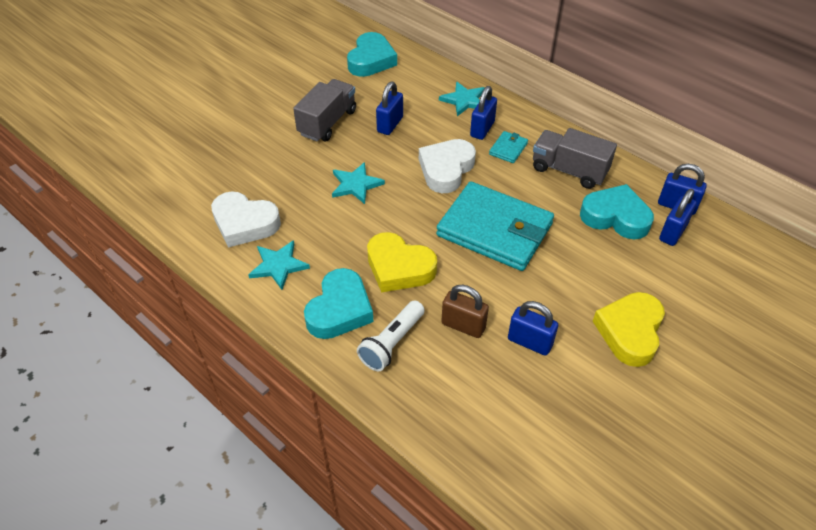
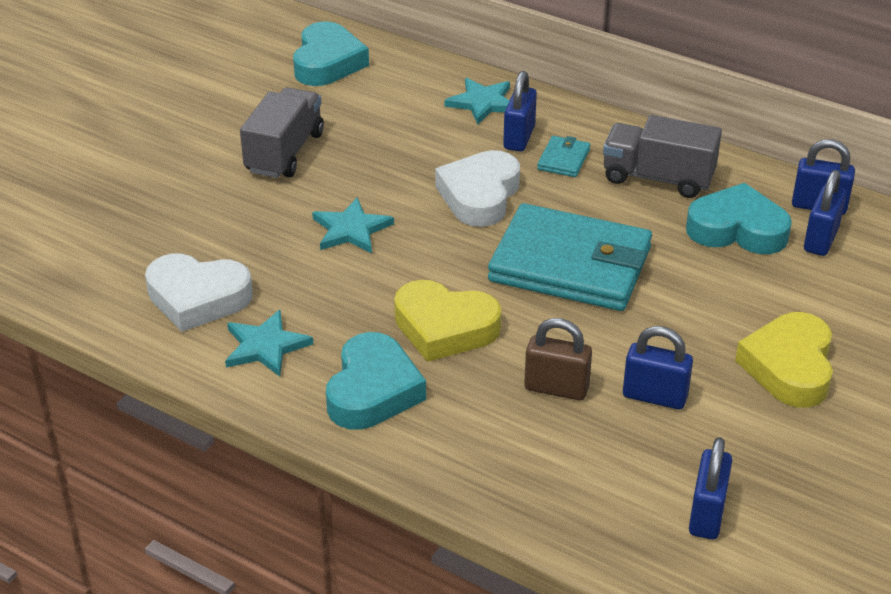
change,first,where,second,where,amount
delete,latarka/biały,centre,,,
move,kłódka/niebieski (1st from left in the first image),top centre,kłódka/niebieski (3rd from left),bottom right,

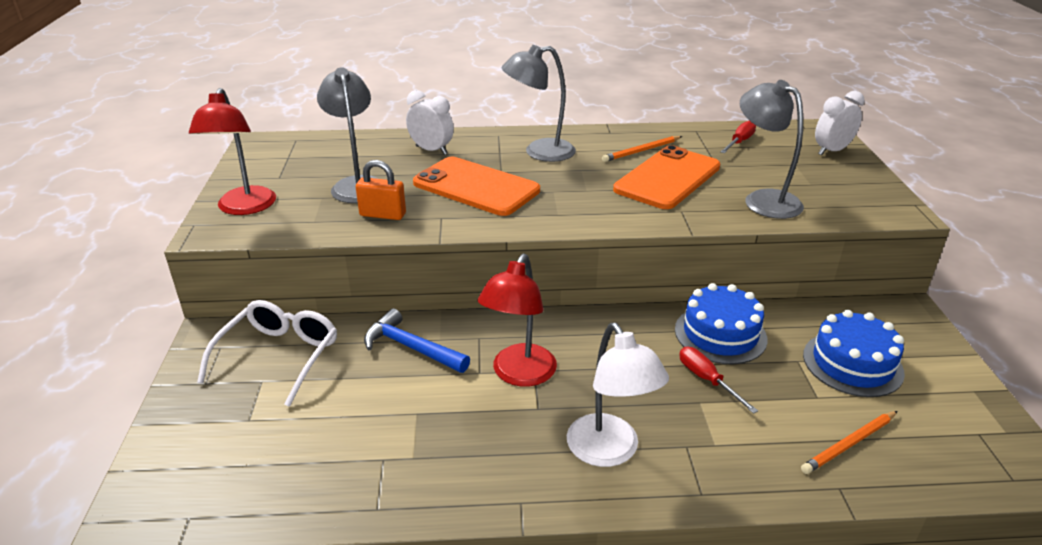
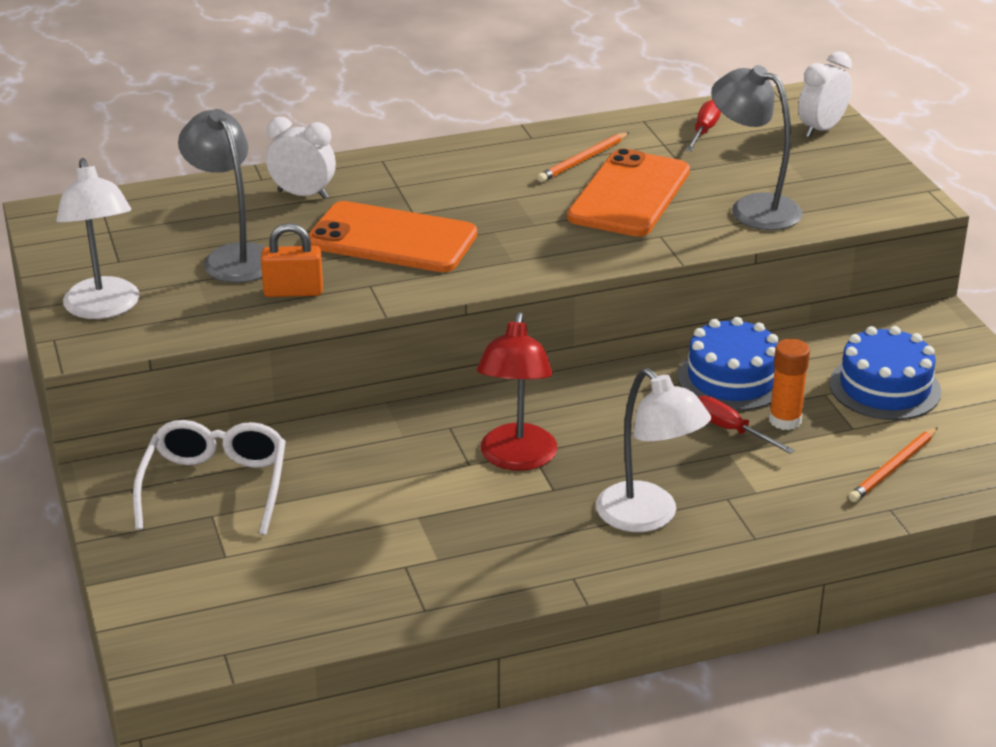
change,first,where,second,where,amount
recolor,lampka/czerwony (1st from left),top left,lampka/biały (1st from left),top left,
delete,młotek/niebieski,centre,,,
delete,lampka/szary (2nd from left),top centre,,,
insert,,,klej w sztyfcie/pomarańczowy,middle right,

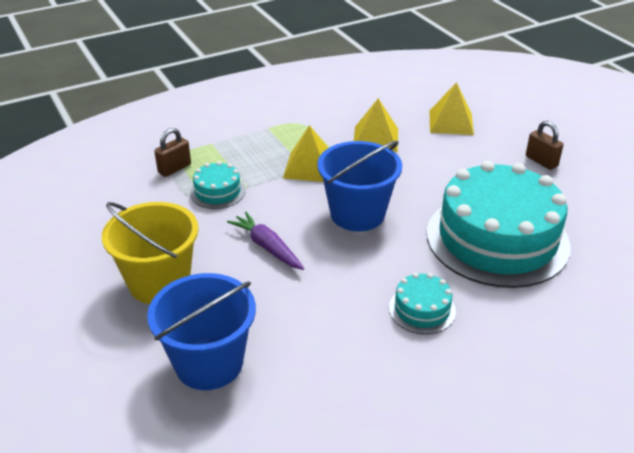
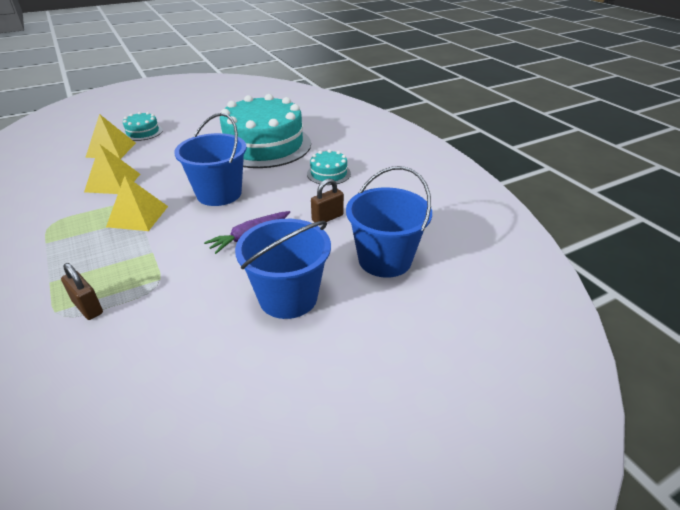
change,first,where,second,where,amount
recolor,wiadro/żółty,middle left,wiadro/niebieski (2nd from left),centre,
move,tort/turkusowy (1st from left),centre,,top left,
move,kłódka/brązowy (2nd from left),top right,,centre,

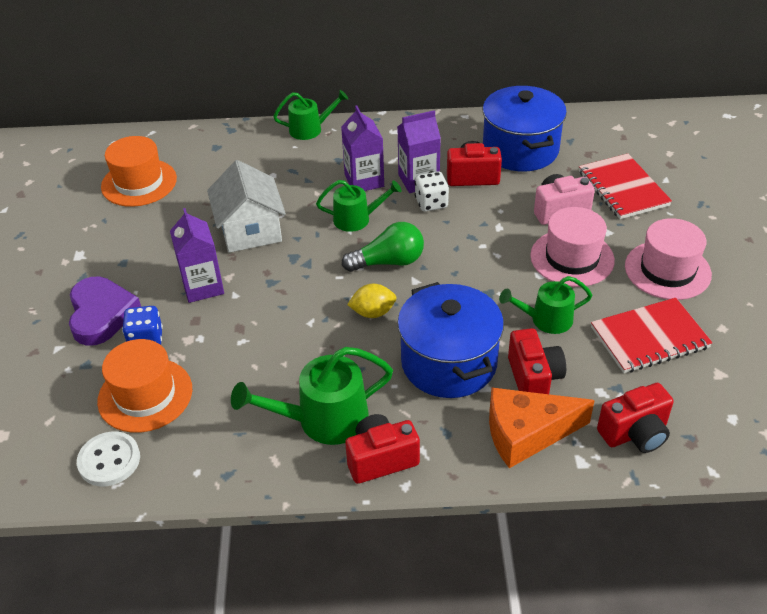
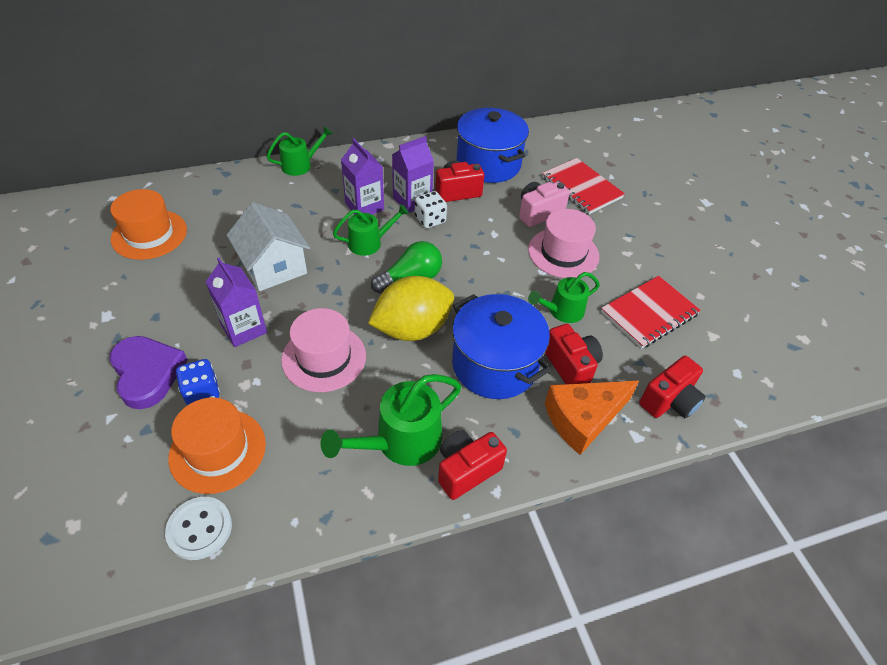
change,first,where,second,where,amount
resize,cytryna/żółty,centre,,centre,x1.99
move,kapelusz/różowy (2nd from left in the first image),middle right,kapelusz/różowy (1st from left),centre,

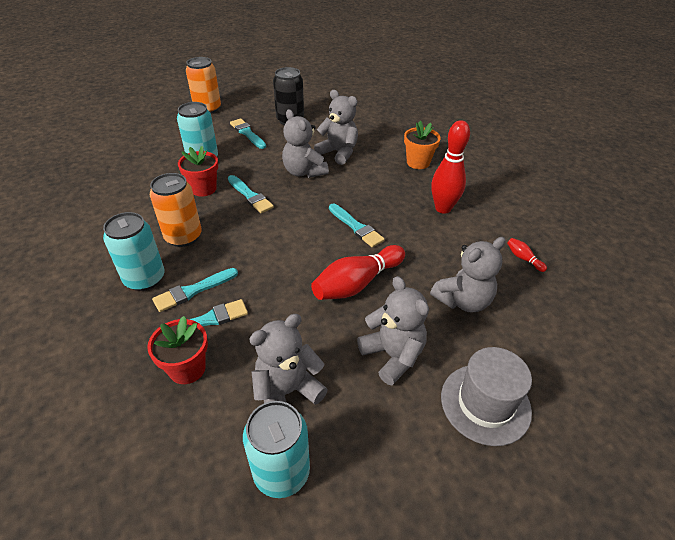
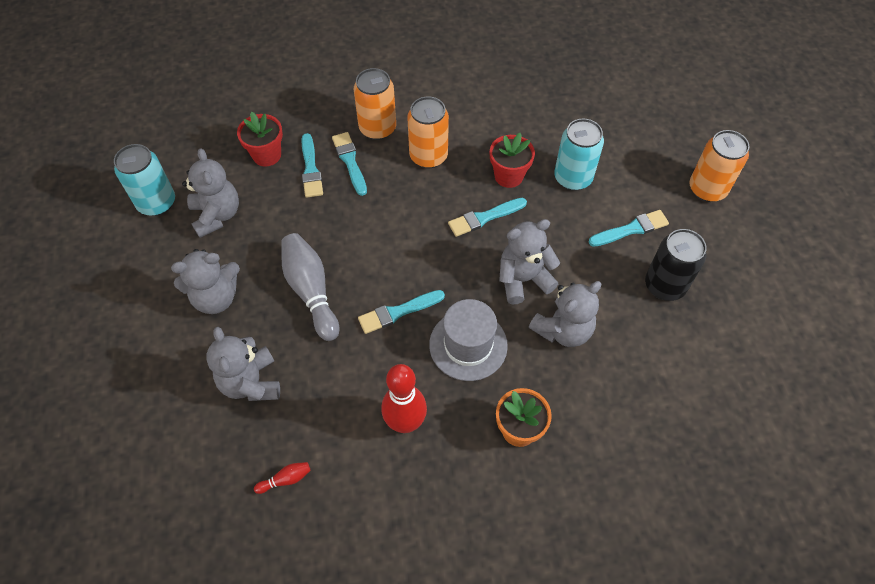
change,first,where,second,where,amount
recolor,puszka/turkusowy (1st from left),middle left,puszka/pomarańczowy (1st from left),top centre,
recolor,kręgiel/czerwony (1st from left),centre,kręgiel/szary,centre,
move,kapelusz/szary,bottom right,,centre,

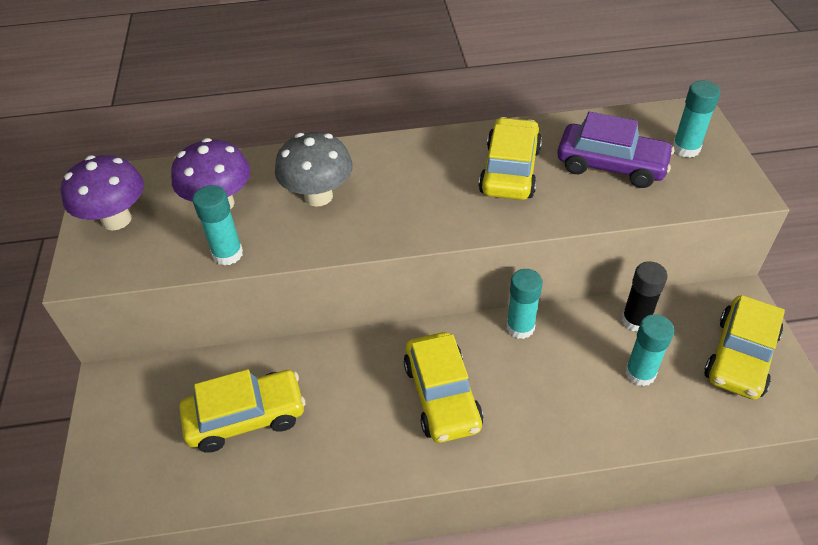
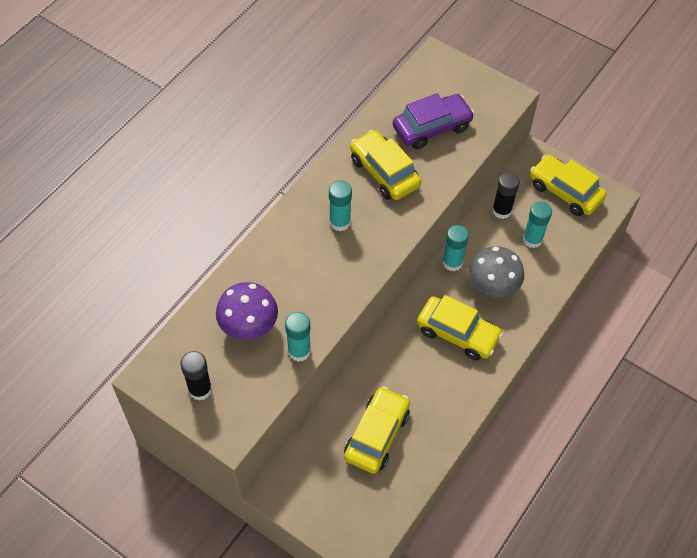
change,first,where,second,where,amount
replace,grzyb/fioletowy (1st from left),middle left,klej w sztyfcie/czarny (1st from left),bottom left,
move,grzyb/szary,top centre,,middle right,
move,klej w sztyfcie/turkusowy (4th from left in the first image),top right,klej w sztyfcie/turkusowy (2nd from left),centre,
rotate,samochód/żółty (4th from left),middle right,,top right,150 degrees clockwise

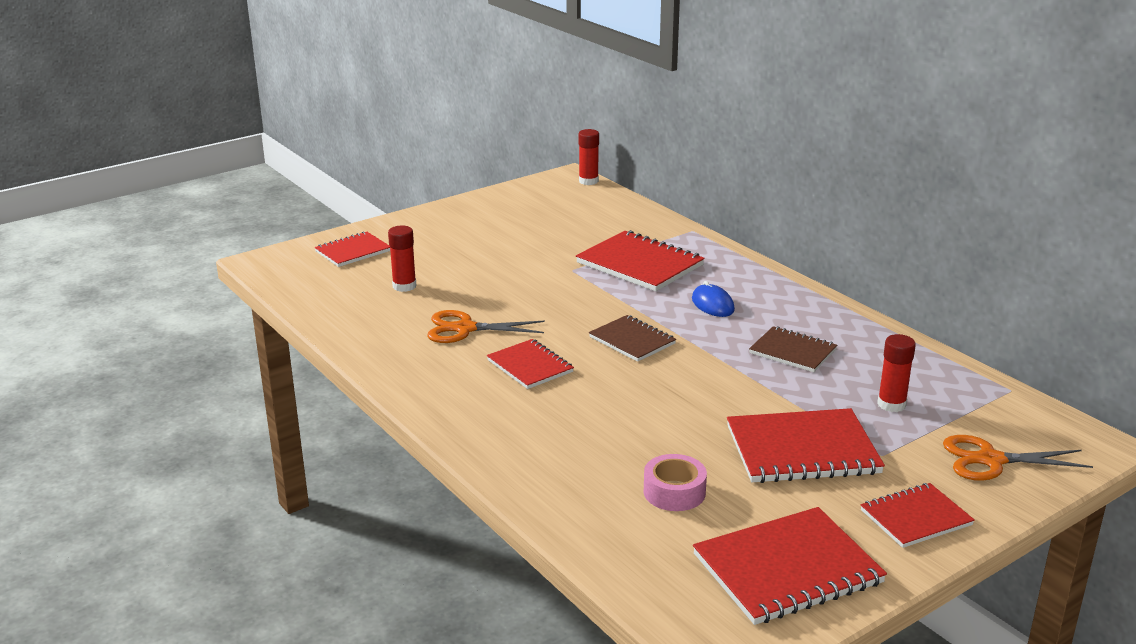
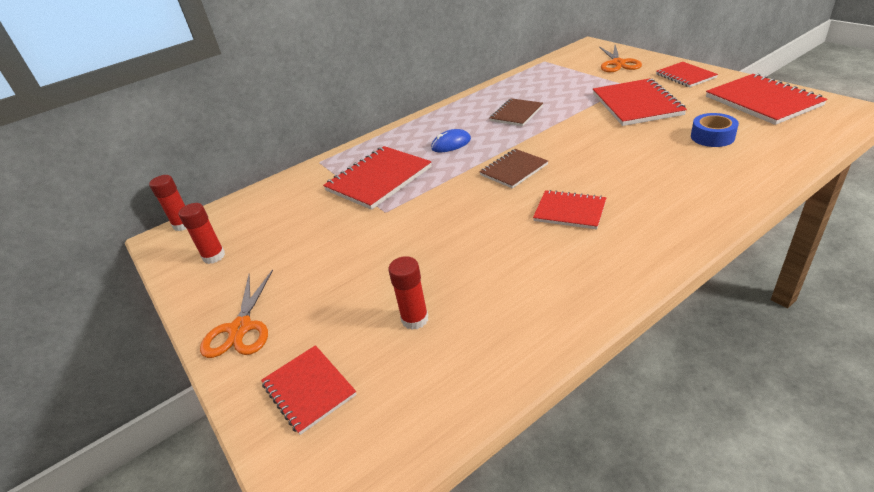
change,first,where,second,where,amount
move,nożyczki/pomarańczowy (1st from left),centre,,middle left,
rotate,zeszyt/czerwony (2nd from left in the first image),centre,zeszyt/czerwony (3rd from left),centre,60 degrees clockwise
recolor,taśma klejąca/różowy,bottom centre,taśma klejąca/niebieski,top right,
move,klej w sztyfcie/czerwony (3rd from left in the first image),middle right,klej w sztyfcie/czerwony (2nd from left),middle left,

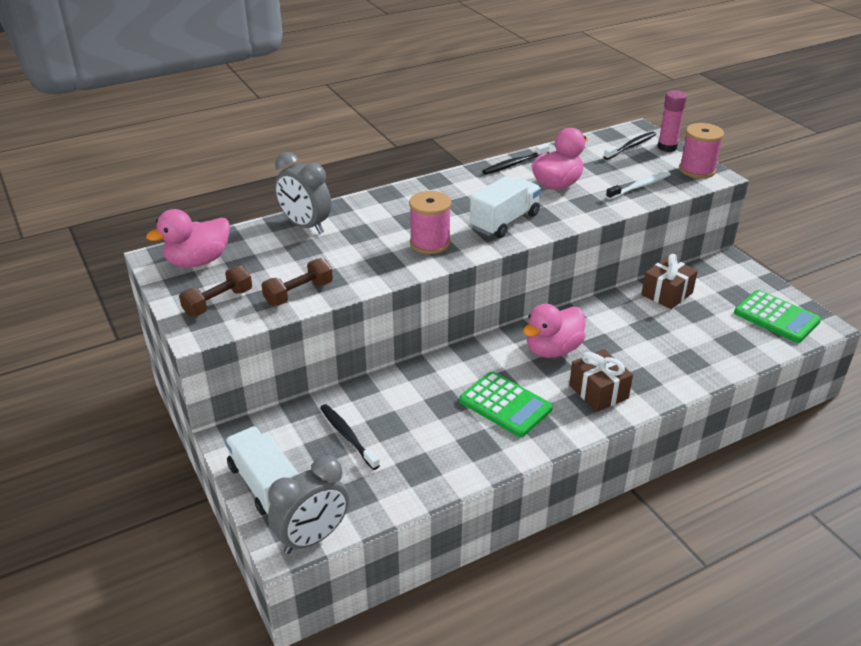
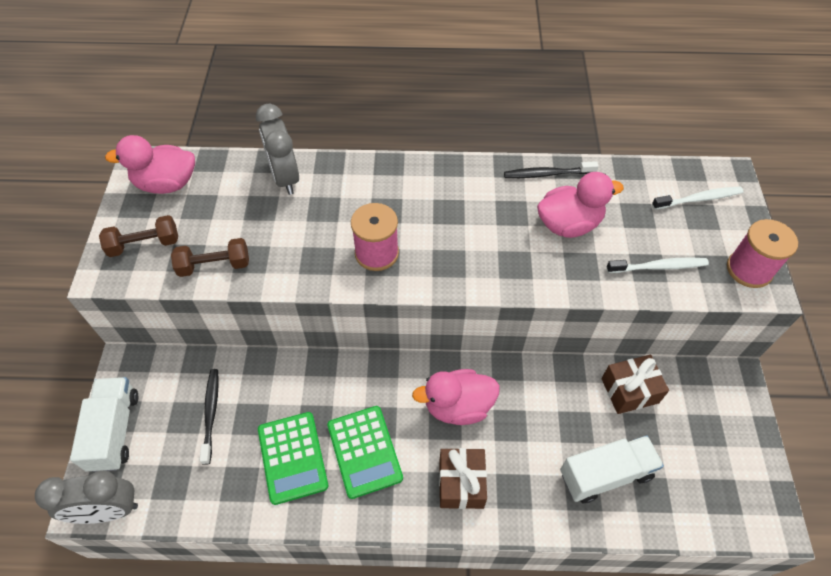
change,first,where,second,where,amount
move,ciężarówka/biały (2nd from left),top centre,,bottom right,
recolor,szczoteczka do zębów/czarny (3rd from left),top right,szczoteczka do zębów/biały (2nd from left),middle right,
delete,klej w sztyfcie/różowy,top right,,,
move,kalkulator/zielony (2nd from left in the first image),middle right,kalkulator/zielony (1st from left),bottom centre,

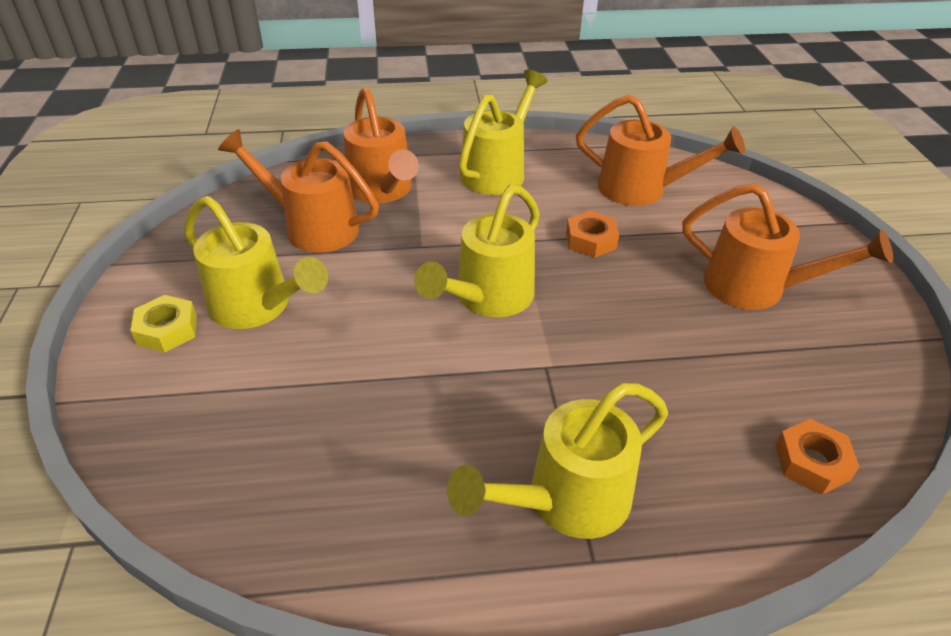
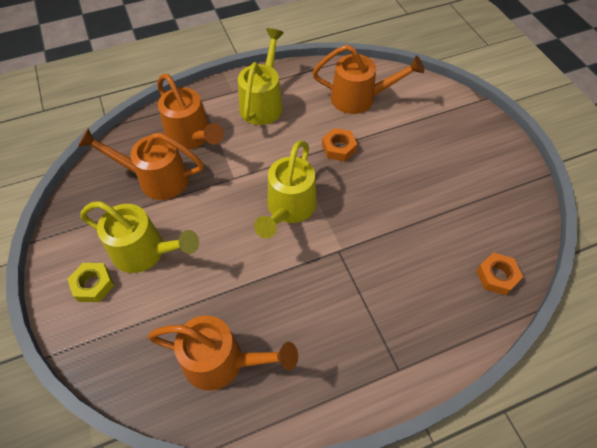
change,first,where,second,where,amount
delete,konewka/żółty (4th from left),bottom centre,,,
move,konewka/pomarańczowy (4th from left in the first image),middle right,konewka/pomarańczowy (3rd from left),bottom centre,

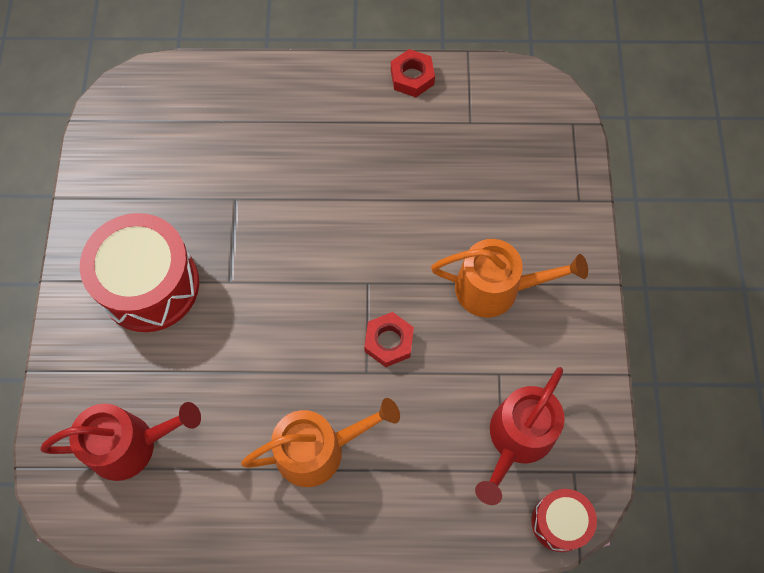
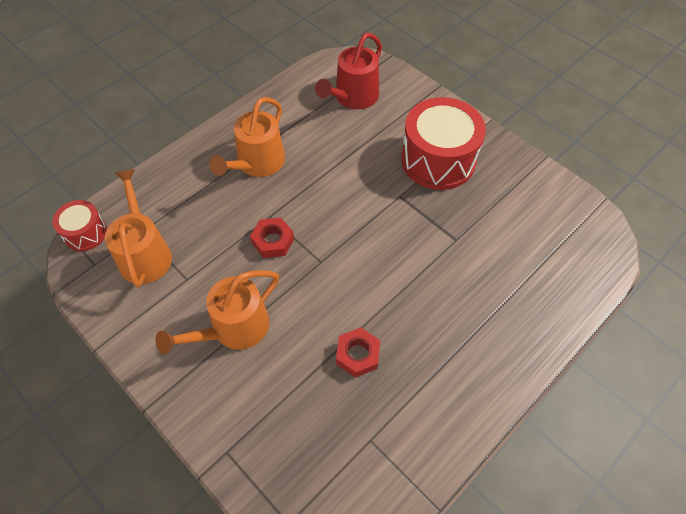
change,first,where,second,where,amount
move,nakrętka/czerwony (2nd from left),top centre,,bottom centre,
recolor,konewka/czerwony (2nd from left),bottom right,konewka/pomarańczowy (1st from left),middle left,

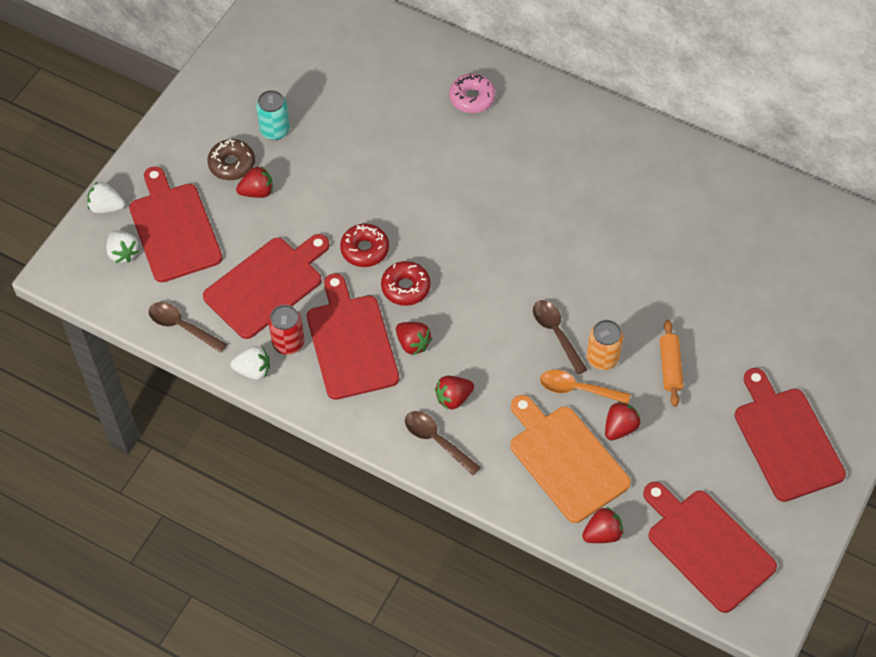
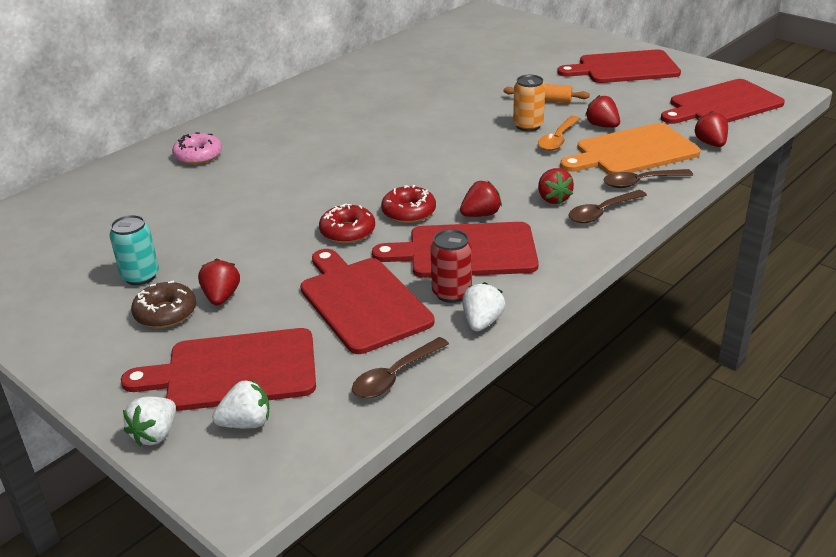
change,first,where,second,where,amount
move,łyżka/brązowy (3rd from left),centre,,top right,

